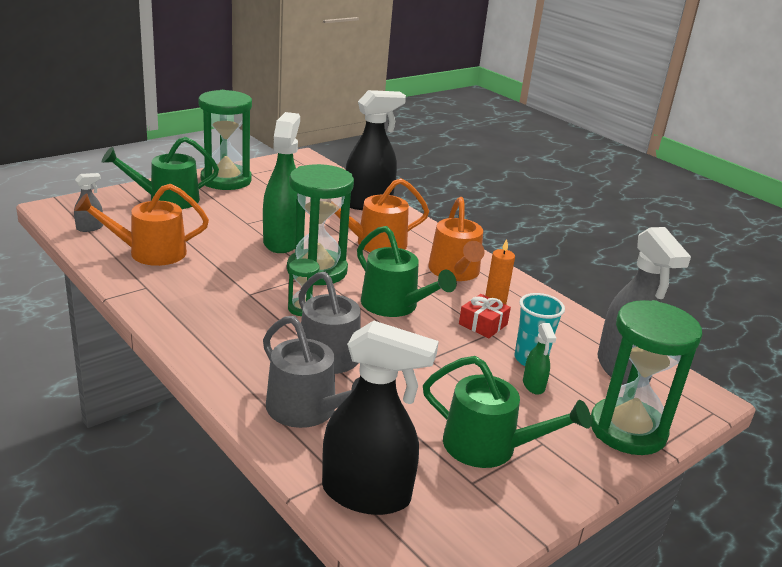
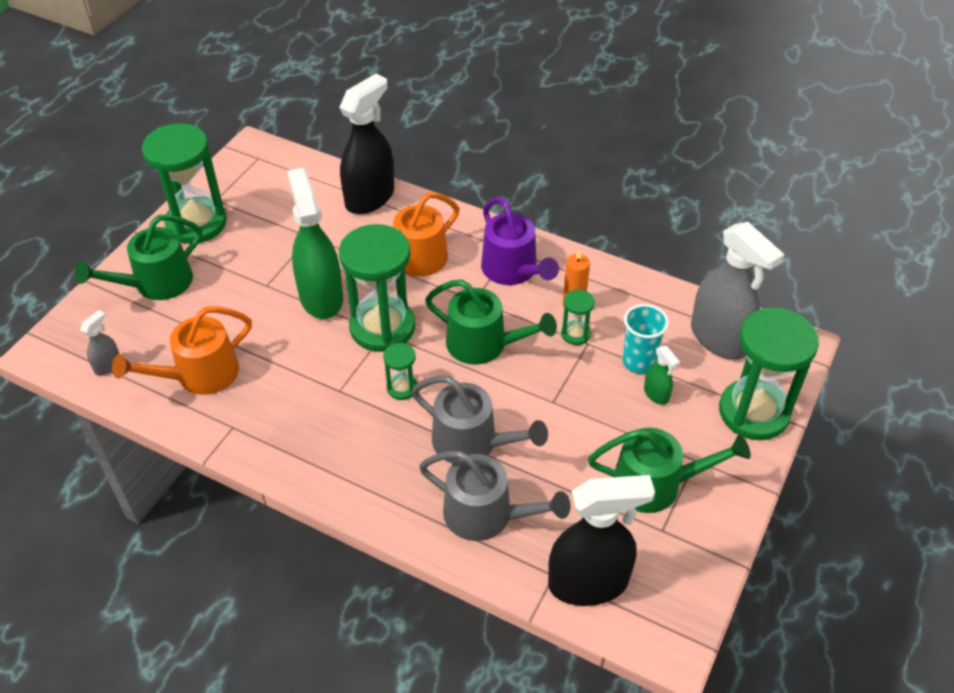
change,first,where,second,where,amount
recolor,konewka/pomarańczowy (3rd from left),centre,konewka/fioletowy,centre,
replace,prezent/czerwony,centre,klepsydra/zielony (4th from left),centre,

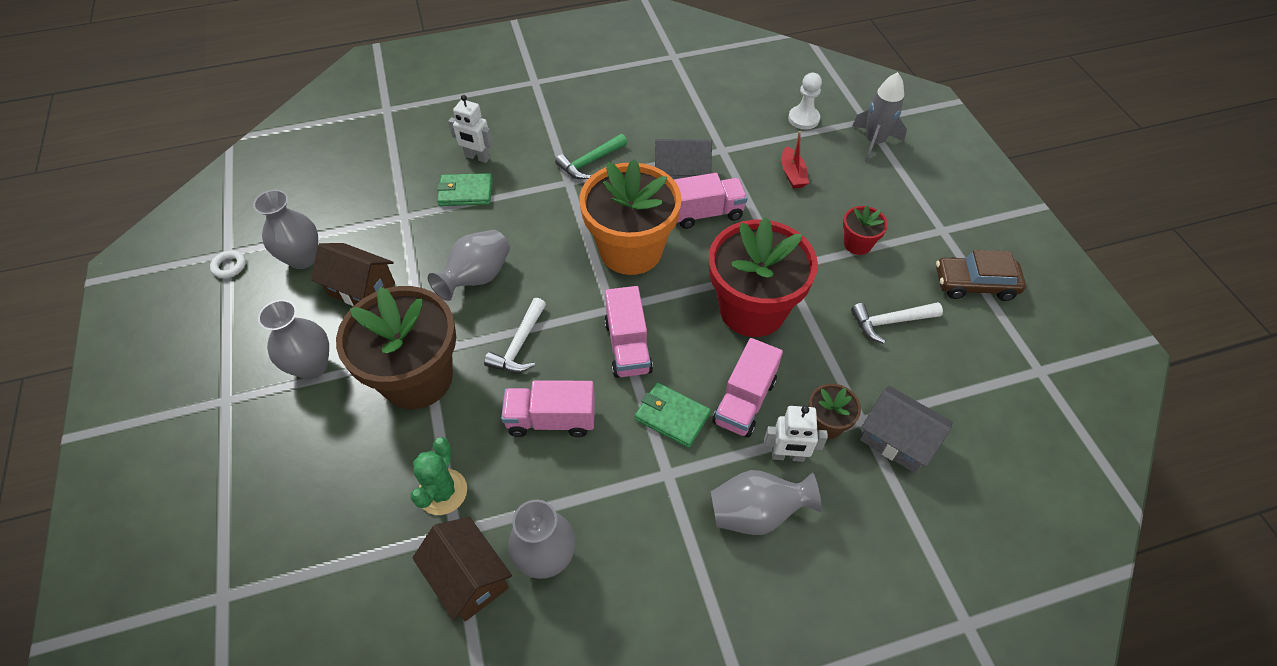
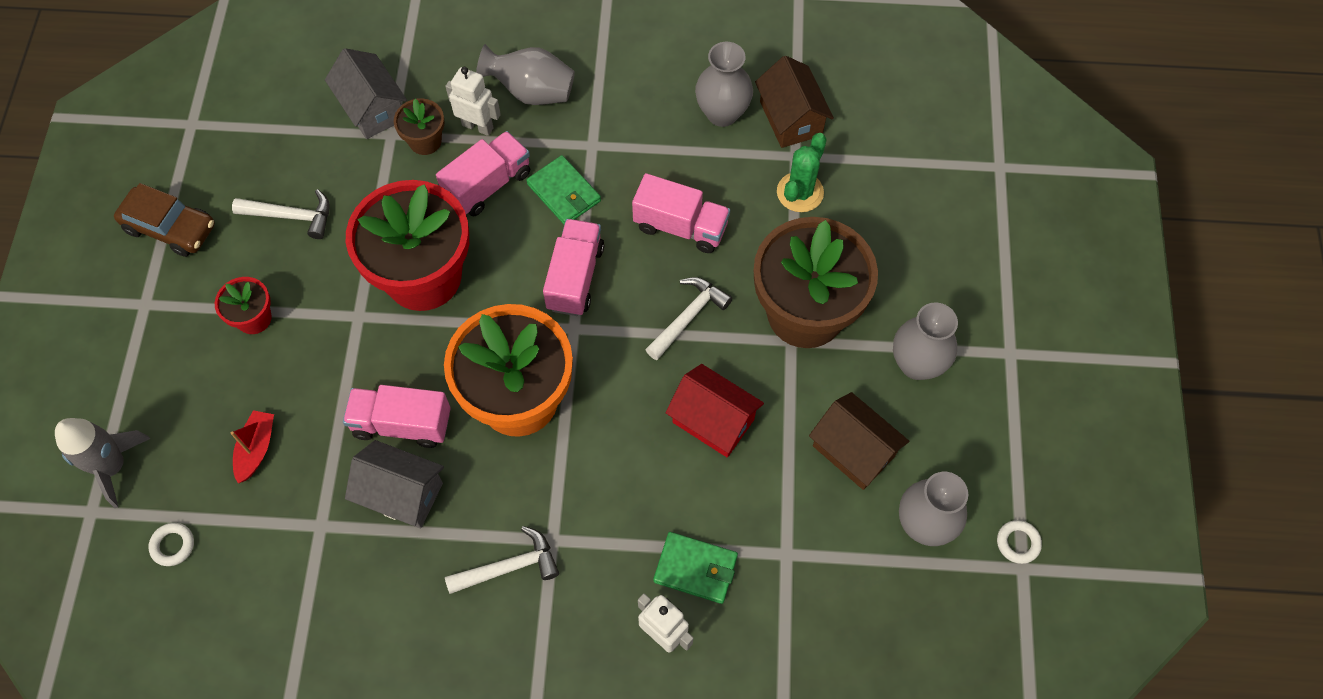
change,first,where,second,where,amount
replace,wazon/szary (3rd from left),centre,domek/czerwony,centre,
recolor,młotek/zielony,top centre,młotek/biały (2nd from left),bottom centre,
replace,pionek/biały,top centre,pierścień/biały (1st from left),bottom left,

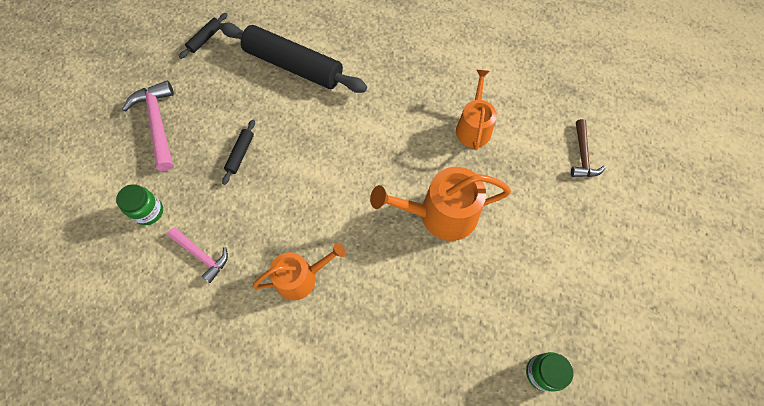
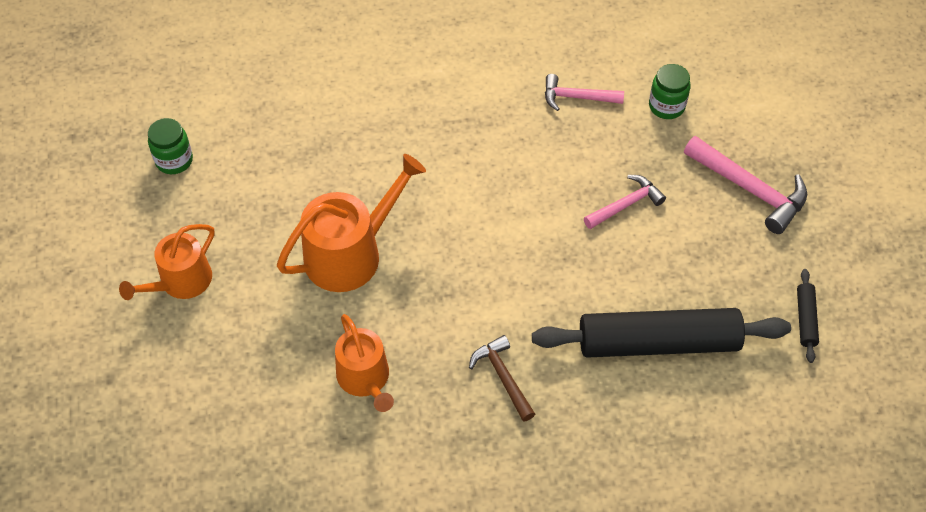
change,first,where,second,where,amount
replace,wałek do ciasta/czarny (2nd from left),middle left,młotek/różowy (2nd from left),middle right,
move,konewka/pomarańczowy (1st from left),bottom centre,,middle left,
move,młotek/brązowy,middle right,,bottom centre,

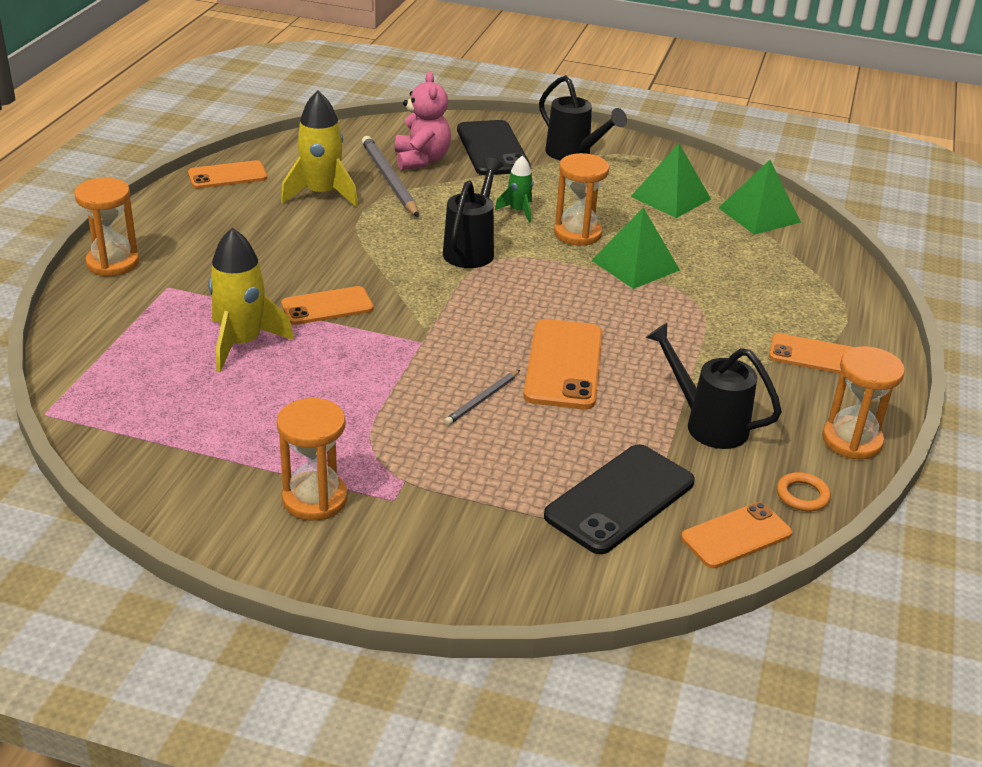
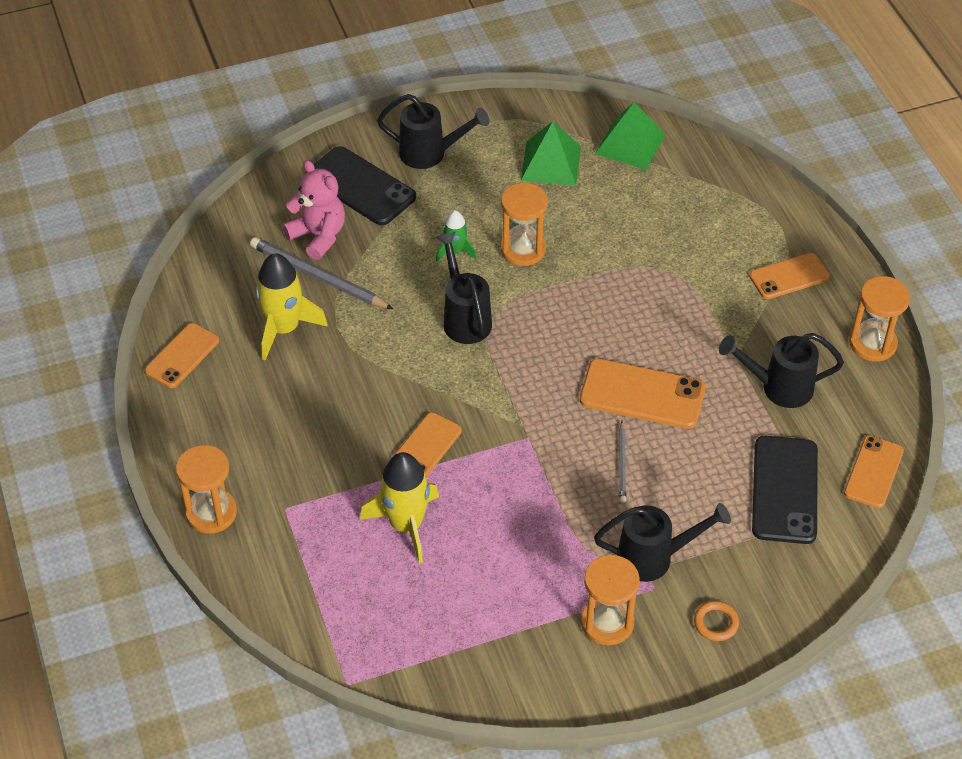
change,first,where,second,where,amount
rotate,telefon/pomarańczowy (3rd from left),centre,,middle right,45 degrees counterclockwise
delete,piramida/zielony (1st from left),top centre,,,
move,pierścień/pomarańczowy,middle right,,bottom right,
insert,,,konewka/czarny (3rd from left),bottom right,

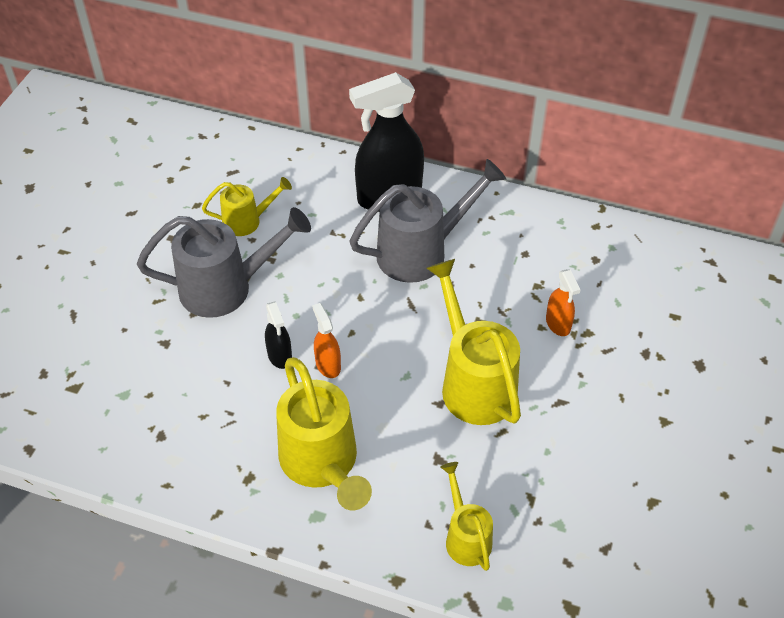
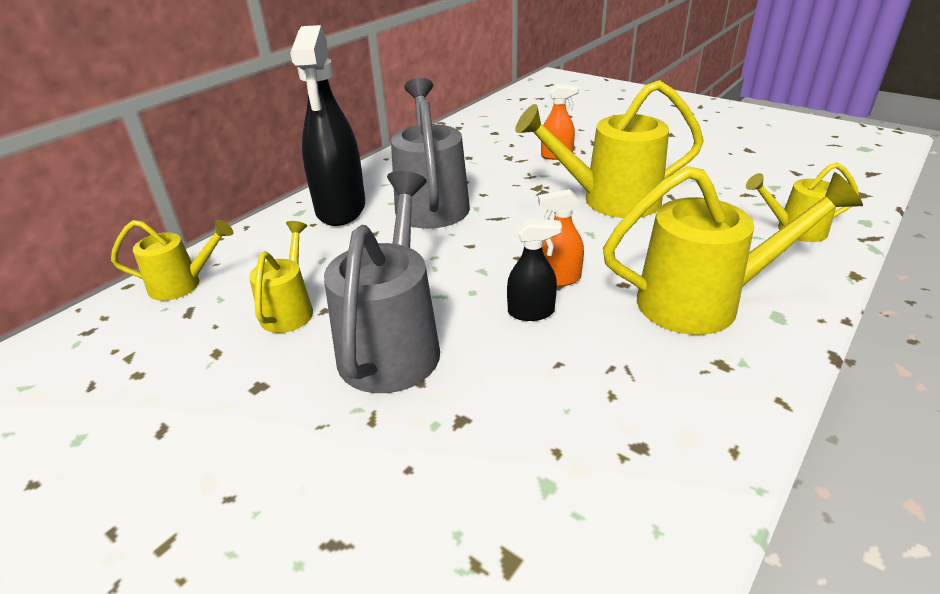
change,first,where,second,where,amount
insert,,,konewka/żółty (1st from left),middle left,

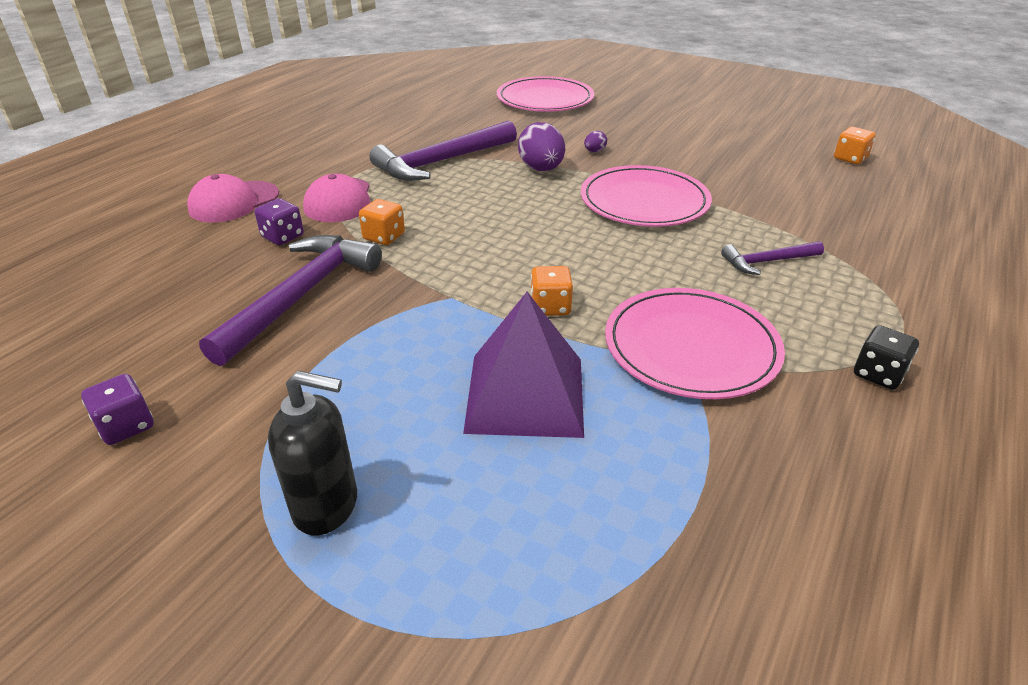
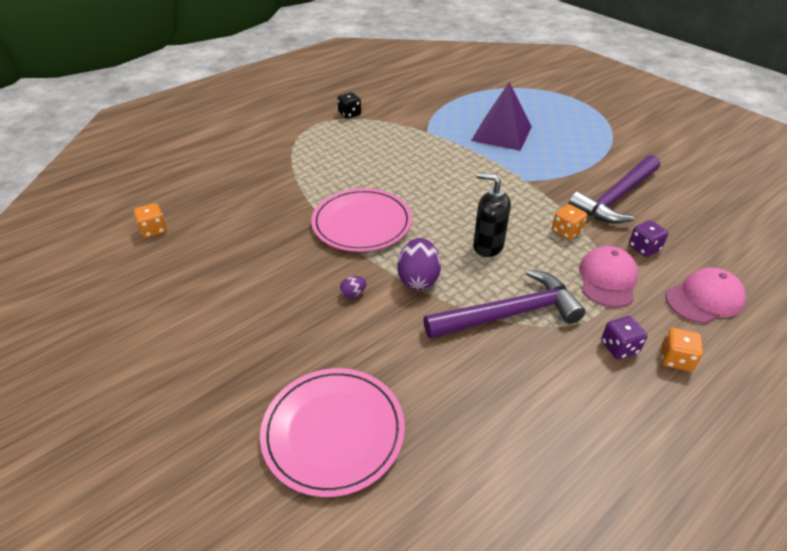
change,first,where,second,where,amount
move,kostka do gry/fioletowy (1st from left),middle left,,middle right,
move,dozownik mydła/czarny,middle left,,centre,
move,kostka do gry/pomarańczowy (2nd from left in the first image),centre,kostka do gry/pomarańczowy (3rd from left),middle right,
delete,talerz/różowy (3rd from left),middle right,,,
delete,młotek/fioletowy (3rd from left),middle right,,,

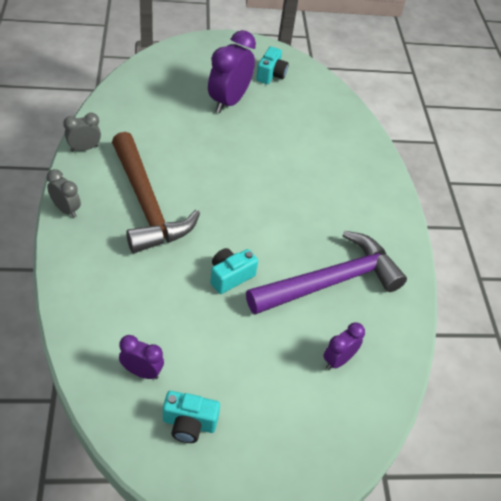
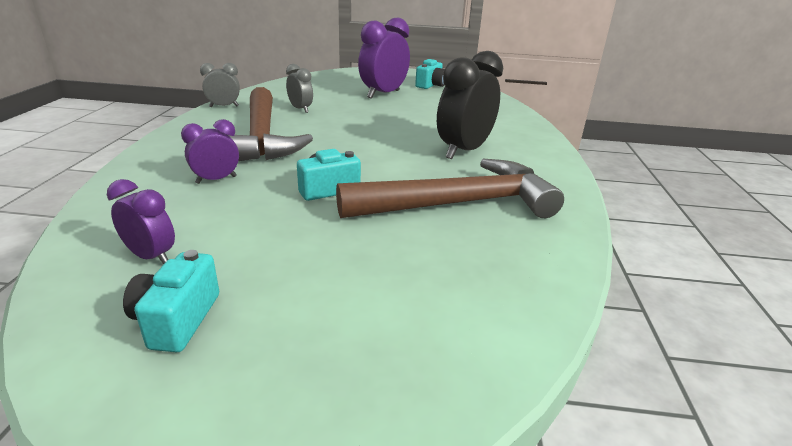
change,first,where,second,where,amount
move,budzik/szary (1st from left in the first image),middle left,budzik/szary (2nd from left),top centre,
rotate,aparat fotograficzny/turkusowy (1st from left),bottom centre,,bottom left,75 degrees clockwise
recolor,młotek/fioletowy,centre,młotek/brązowy (2nd from left),centre,
move,budzik/fioletowy (3rd from left in the first image),bottom right,budzik/fioletowy (2nd from left),middle left,
insert,,,budzik/czarny,top centre,

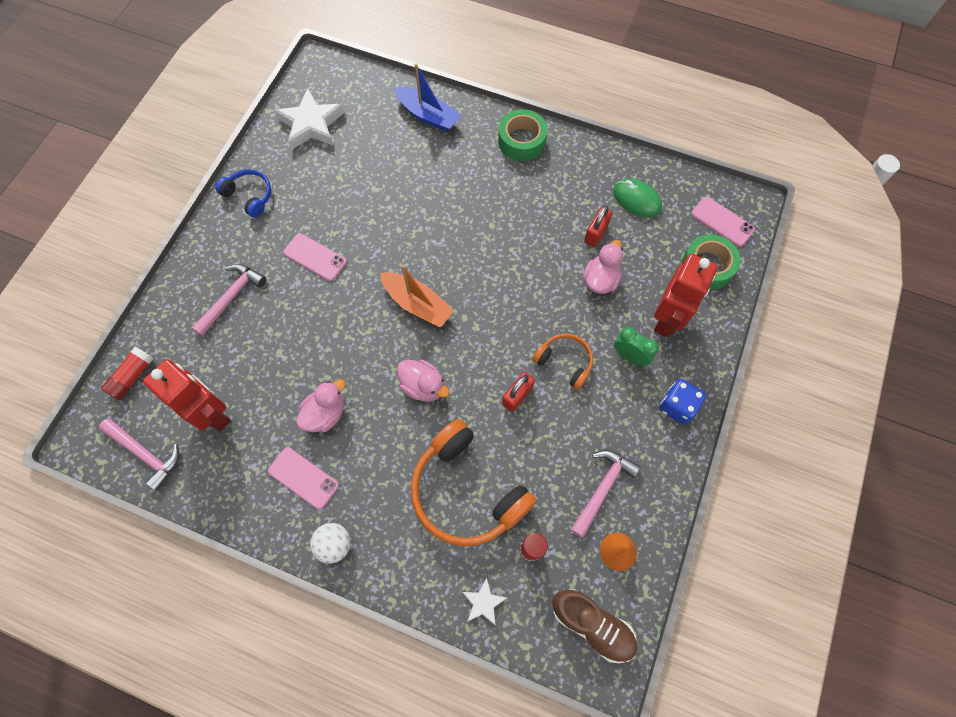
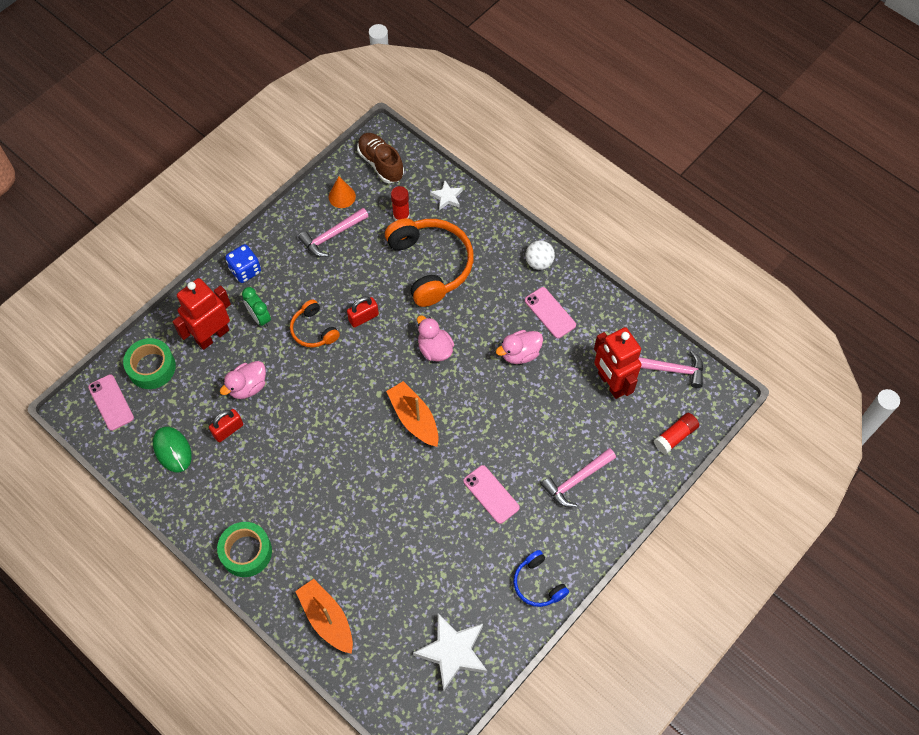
change,first,where,second,where,amount
rotate,młotek/różowy (1st from left in the first image),middle left,młotek/różowy (3rd from left),middle right,135 degrees clockwise
recolor,łódka/niebieski,top centre,łódka/pomarańczowy (1st from left),bottom centre,

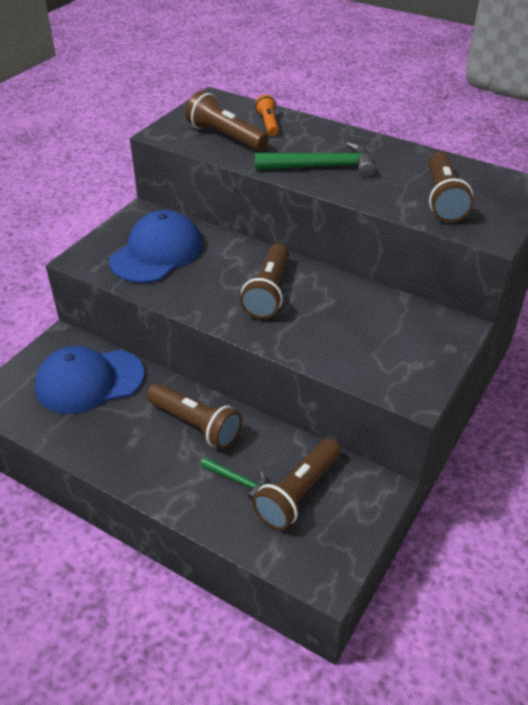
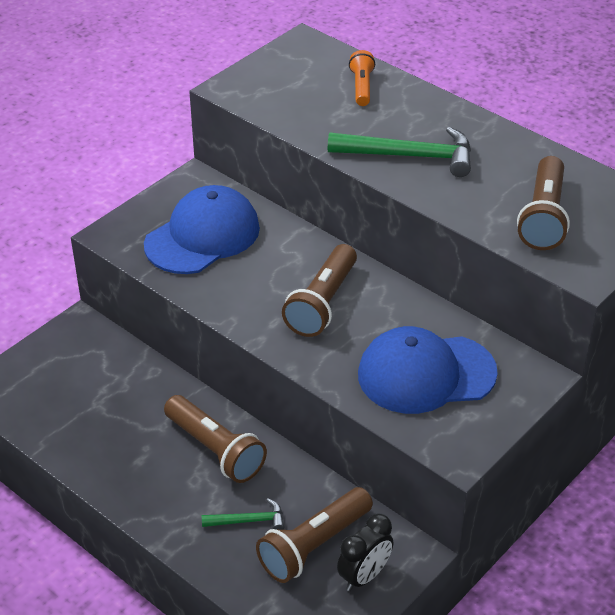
change,first,where,second,where,amount
move,czapka/niebieski (1st from left in the first image),middle left,czapka/niebieski (2nd from left),middle right,
delete,latarka/brązowy (2nd from left),top centre,,,
rotate,młotek/zielony (1st from left),bottom centre,,bottom centre,45 degrees counterclockwise
insert,,,budzik/czarny,bottom centre,

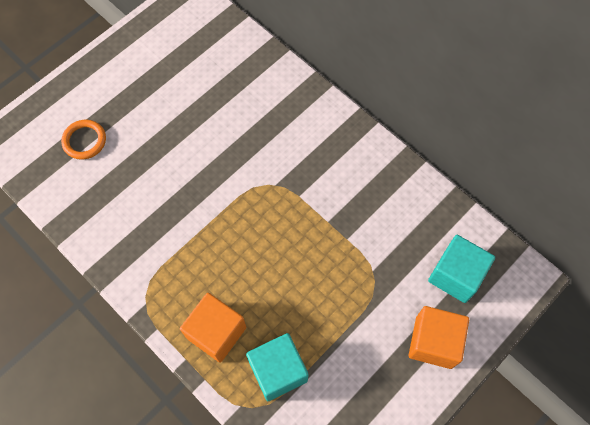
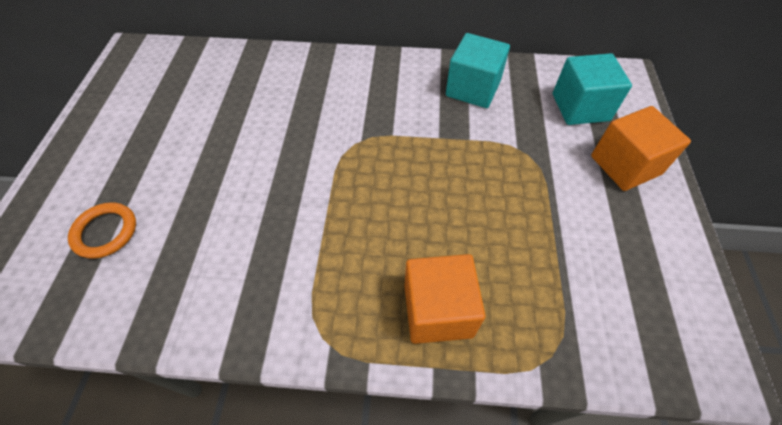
change,first,where,second,where,amount
move,sześcian/turkusowy (1st from left),bottom centre,,top centre,

